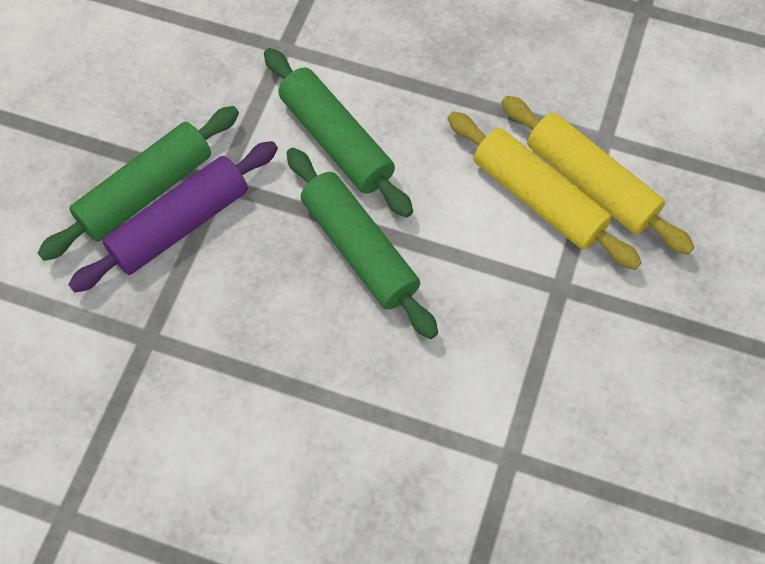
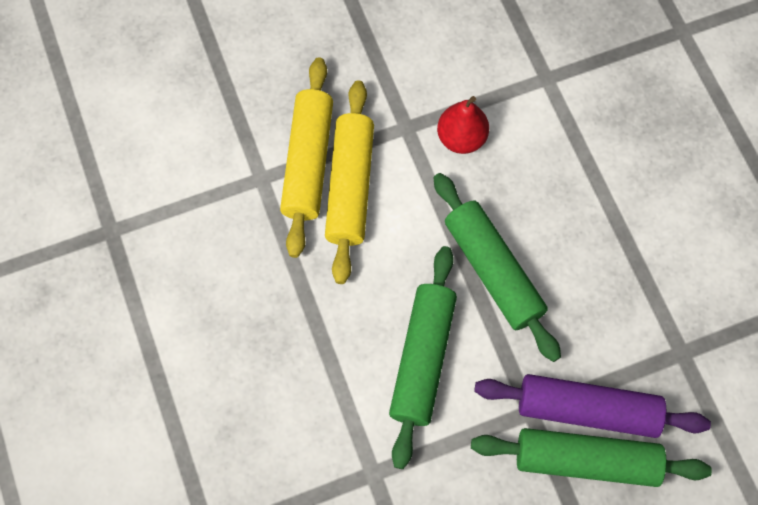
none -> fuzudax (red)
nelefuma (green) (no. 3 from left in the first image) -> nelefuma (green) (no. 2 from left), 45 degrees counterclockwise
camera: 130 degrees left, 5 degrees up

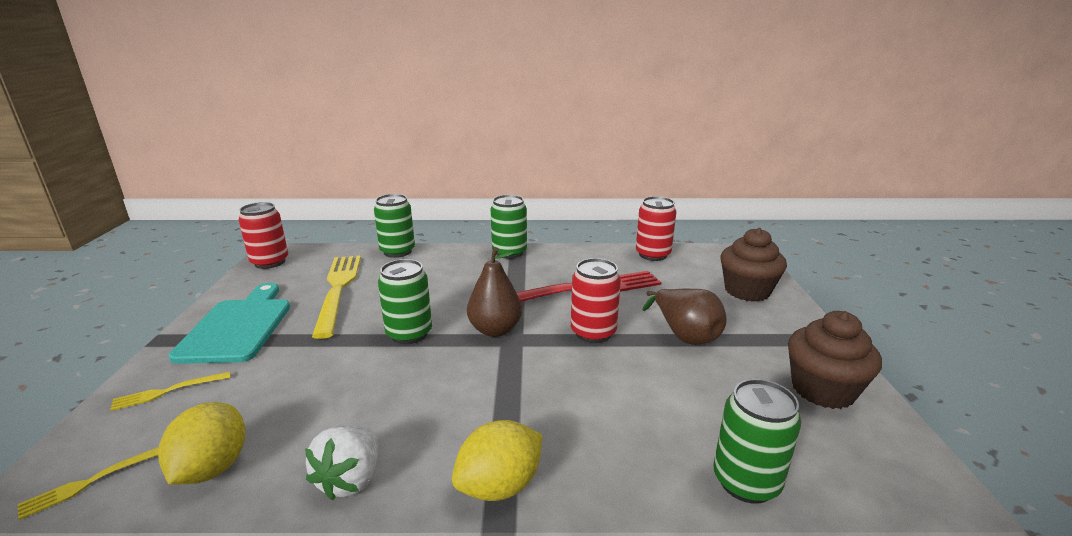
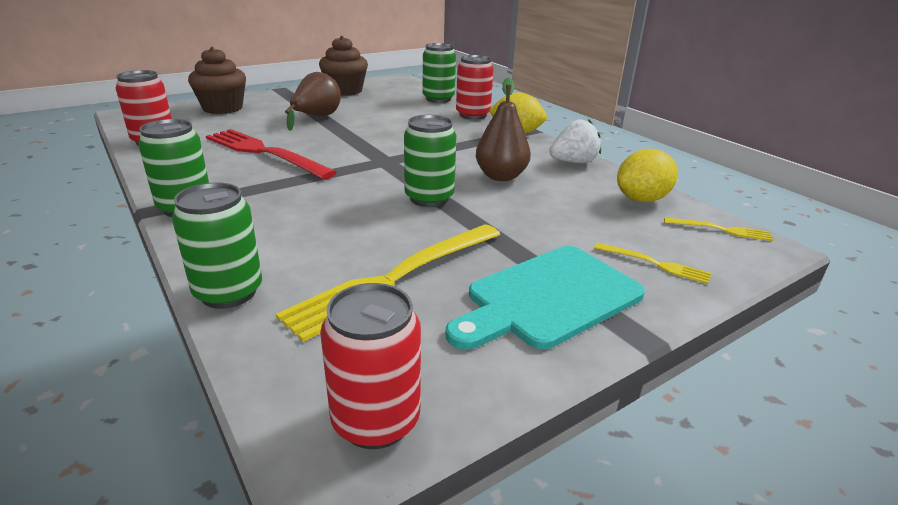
fuzudax (brown) (no. 1 from left in the first image) -> fuzudax (brown) (no. 2 from left), shifted
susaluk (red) (no. 2 from left in the first image) -> susaluk (red) (no. 3 from left), shifted
camera: 125 degrees left, 5 degrees up

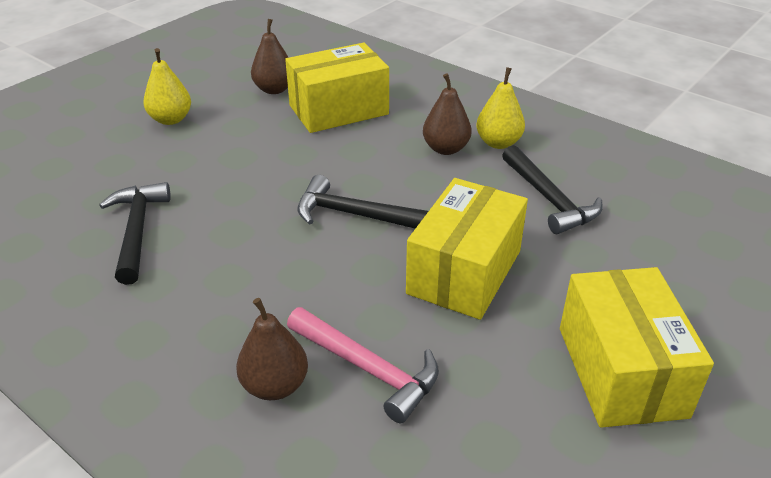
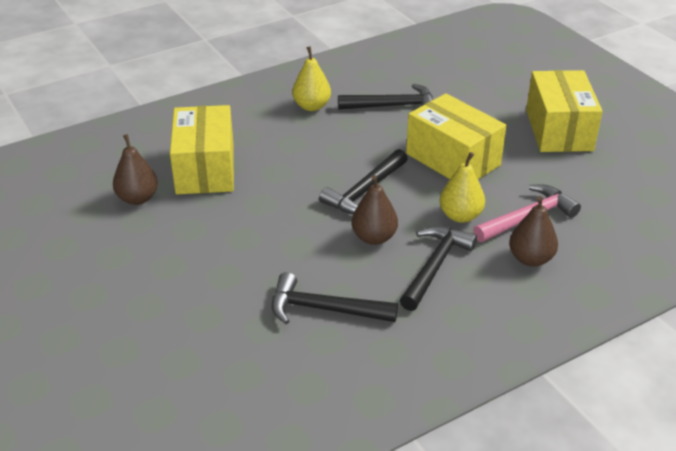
none -> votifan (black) (no. 4 from left)
fuzudax (yellow) (no. 1 from left in the first image) -> fuzudax (yellow) (no. 2 from left), shifted
fuzudax (brown) (no. 3 from left in the first image) -> fuzudax (brown) (no. 2 from left), shifted
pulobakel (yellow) (no. 3 from left), 75 degrees clockwise
camera: 70 degrees left, 0 degrees up

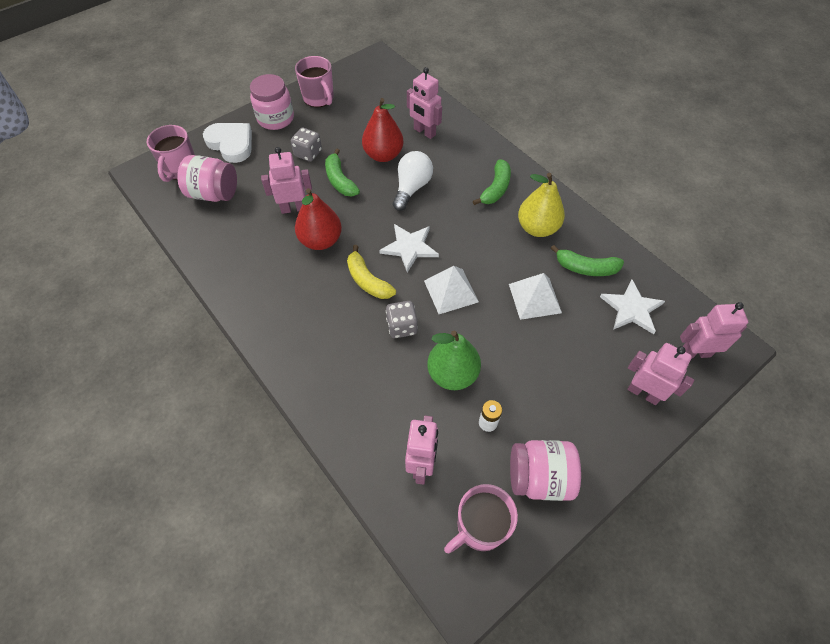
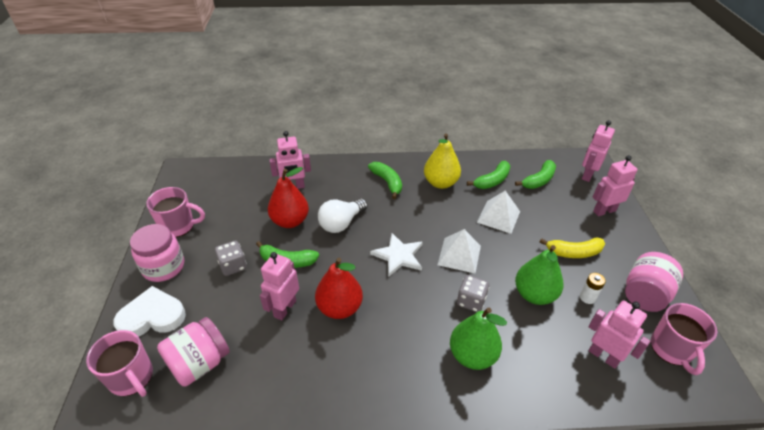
none -> fuzudax (green) (no. 1 from left)
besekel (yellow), shifted
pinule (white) (no. 2 from left) -> besekel (green) (no. 4 from left)
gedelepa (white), 105 degrees counterclockwise
camera: 55 degrees left, 15 degrees down

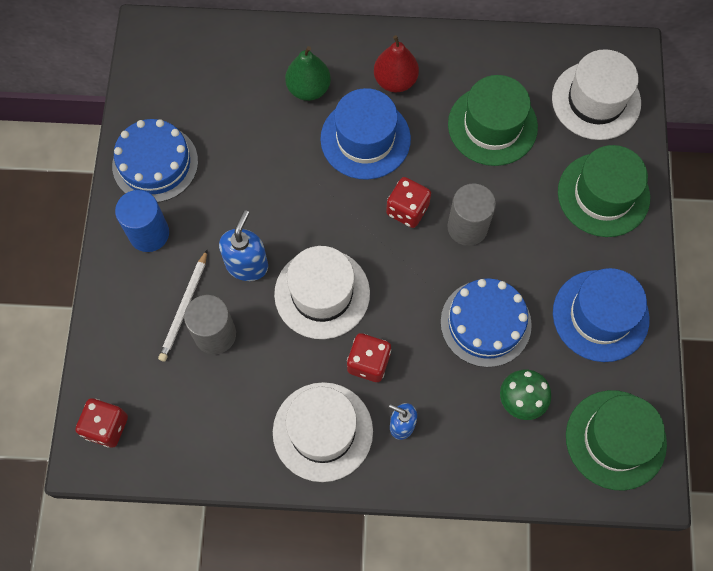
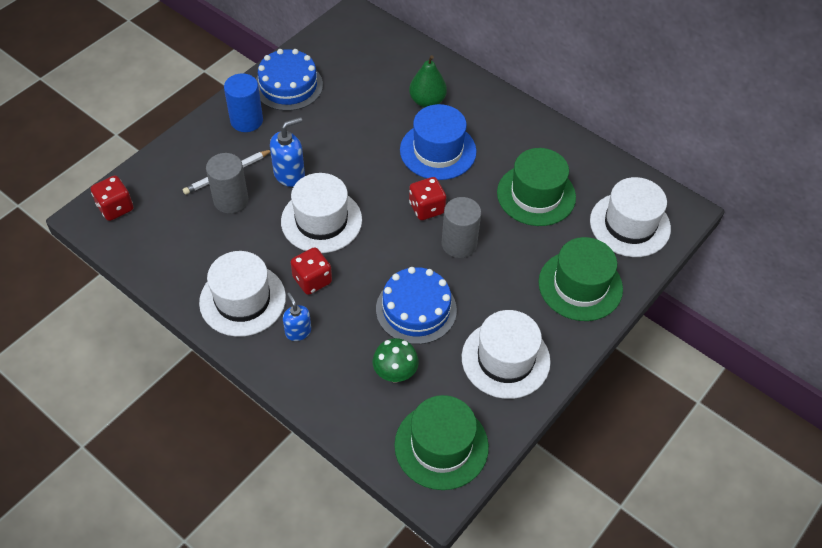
fuzudax (red) -> none
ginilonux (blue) (no. 2 from left) -> ginilonux (white) (no. 3 from left)
camera: 35 degrees right, 15 degrees down

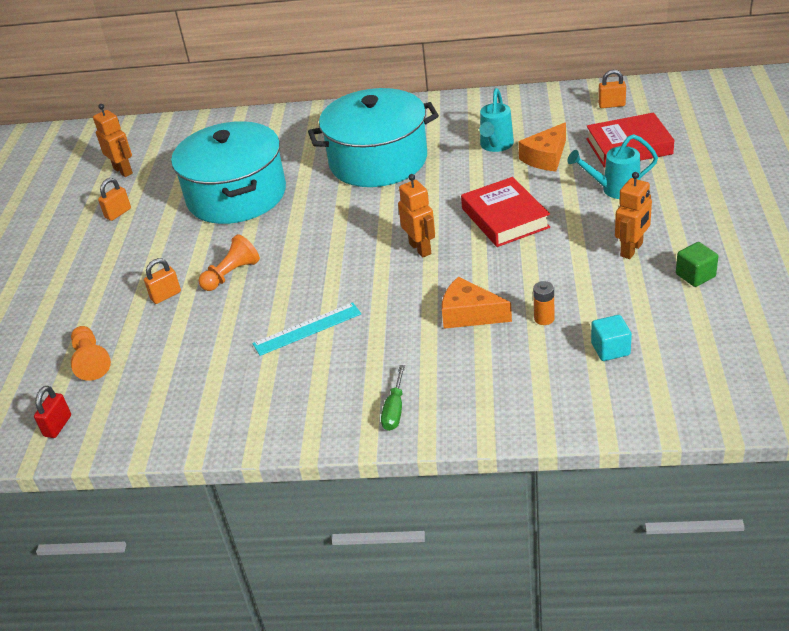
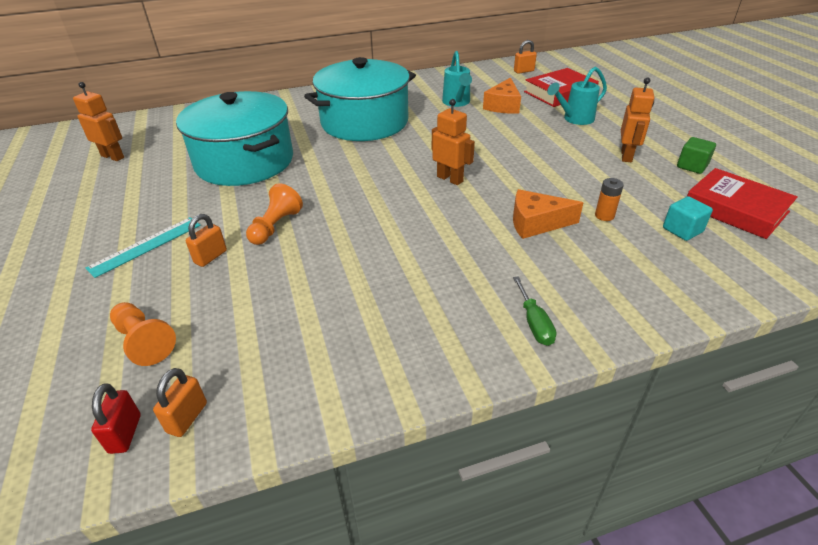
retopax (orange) (no. 1 from left), shifted
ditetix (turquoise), shifted
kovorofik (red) (no. 1 from left in the first image) -> kovorofik (red) (no. 2 from left), shifted
camera: 25 degrees left, 0 degrees up

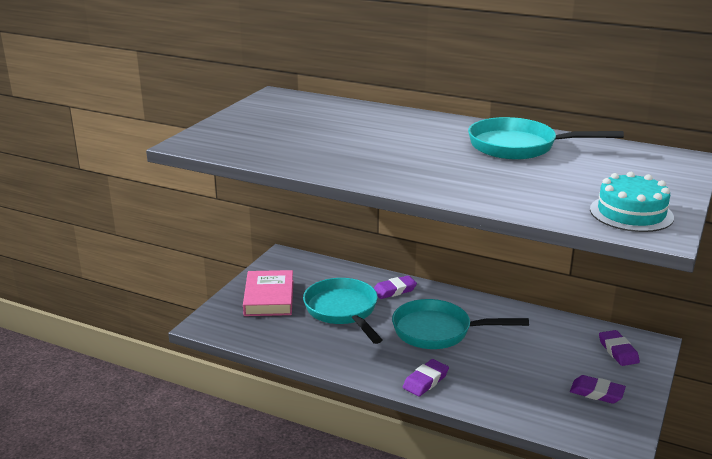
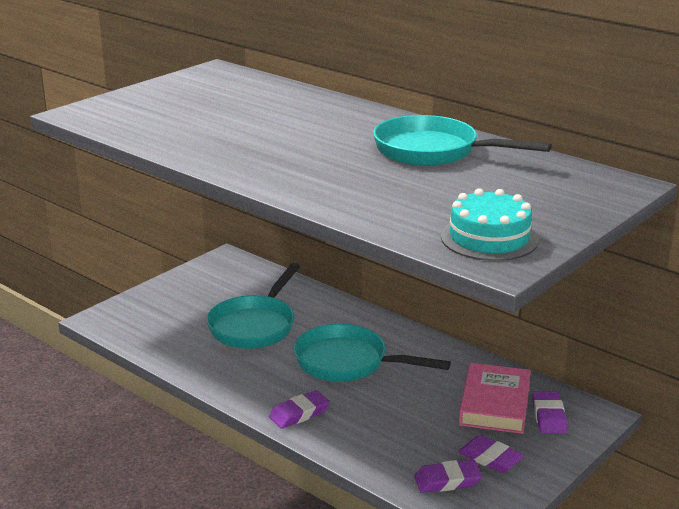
kovorofik (pink), shifted
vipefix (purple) (no. 1 from left in the first image) -> vipefix (purple) (no. 2 from left), shifted
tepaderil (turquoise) (no. 1 from left), 150 degrees counterclockwise
camera: 15 degrees right, 0 degrees up

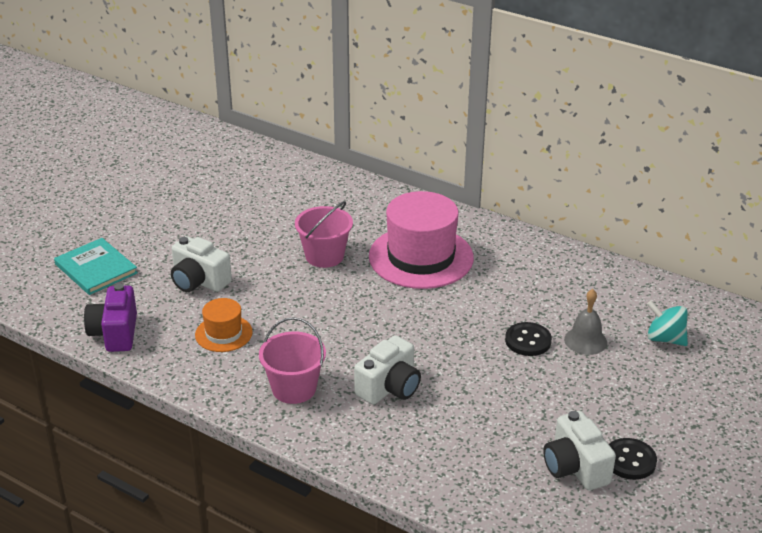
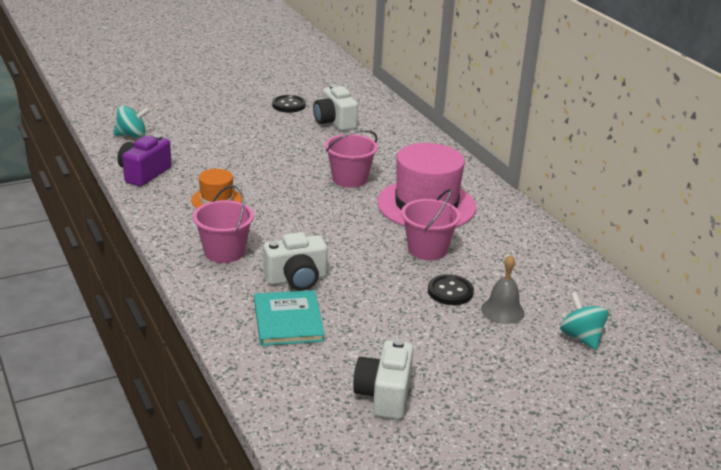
none -> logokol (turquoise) (no. 1 from left)
none -> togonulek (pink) (no. 3 from left)
kovorofik (turquoise), shifted
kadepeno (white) (no. 1 from left in the first image) -> kadepeno (white) (no. 2 from left), shifted
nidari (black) (no. 2 from left in the first image) -> nidari (black) (no. 1 from left), shifted
camera: 30 degrees right, 5 degrees down

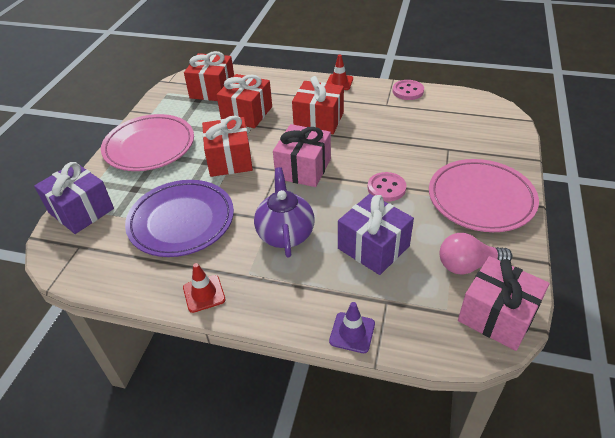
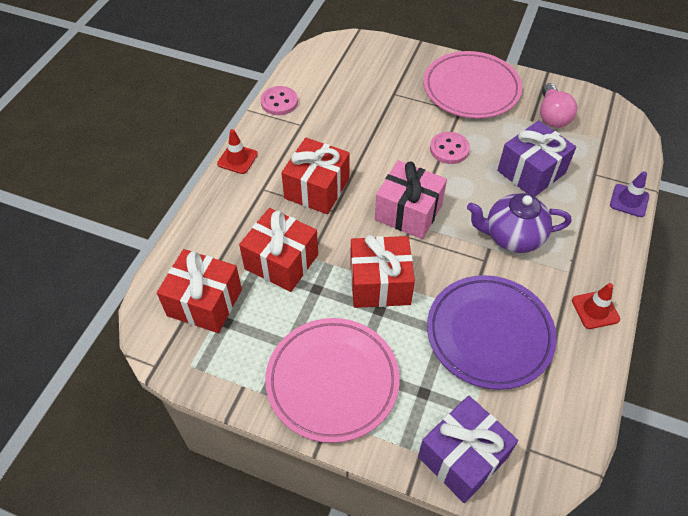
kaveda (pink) (no. 2 from left) -> none
camera: 85 degrees left, 10 degrees up

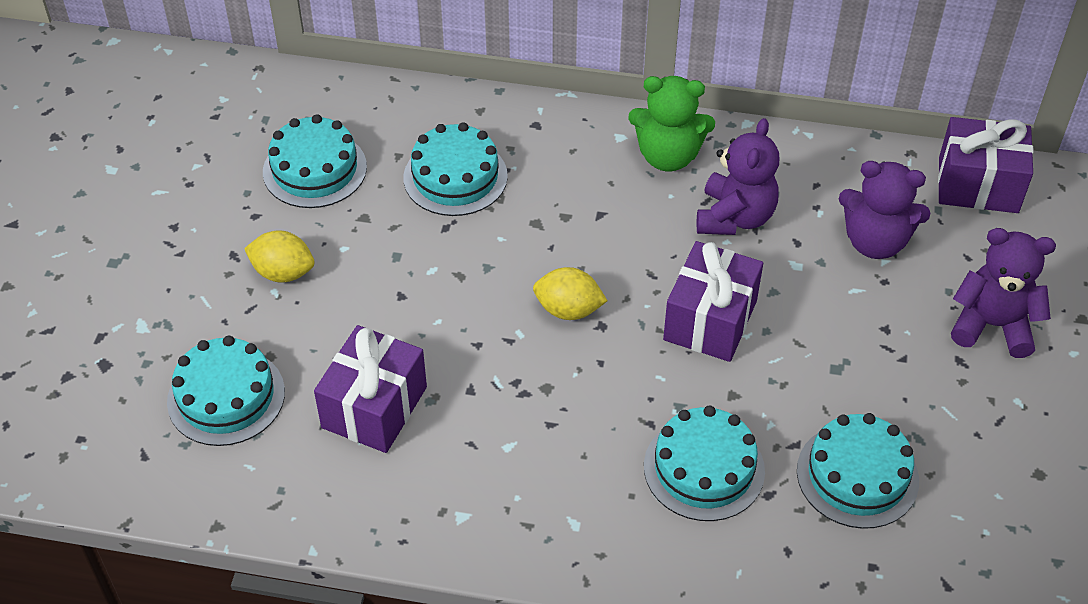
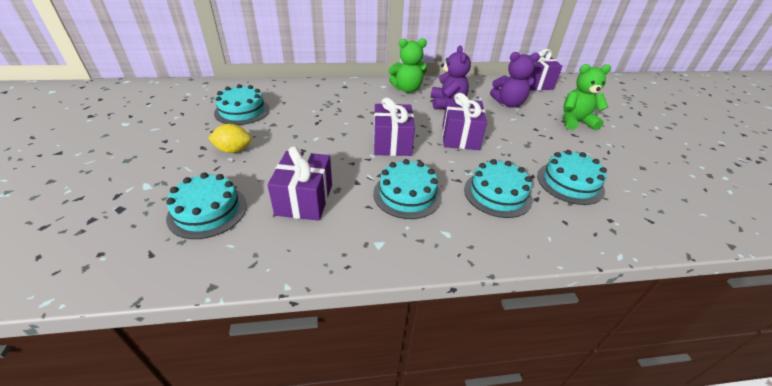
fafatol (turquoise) (no. 3 from left), shifted
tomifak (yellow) (no. 2 from left) -> kaveda (purple) (no. 2 from left)
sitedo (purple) (no. 3 from left) -> sitedo (green) (no. 2 from left)
camera: 20 degrees left, 10 degrees down

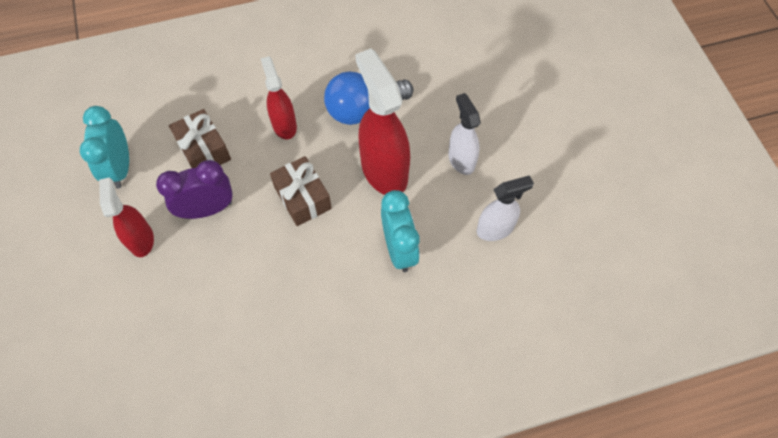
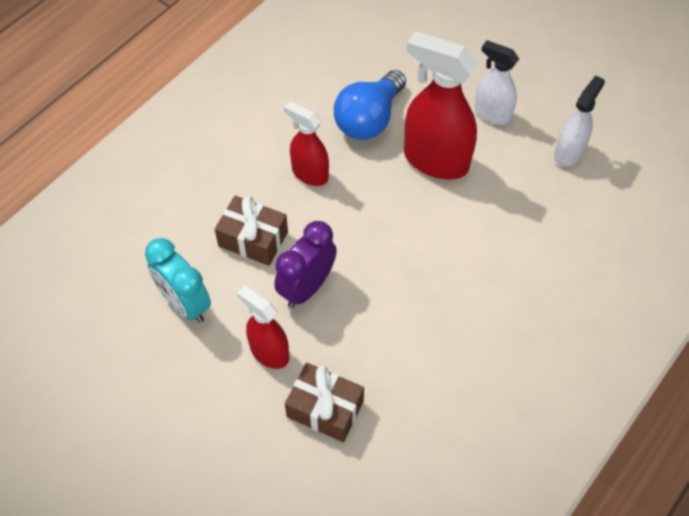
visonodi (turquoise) (no. 2 from left) -> none
kaveda (brown) (no. 2 from left), shifted
camera: 35 degrees left, 5 degrees down

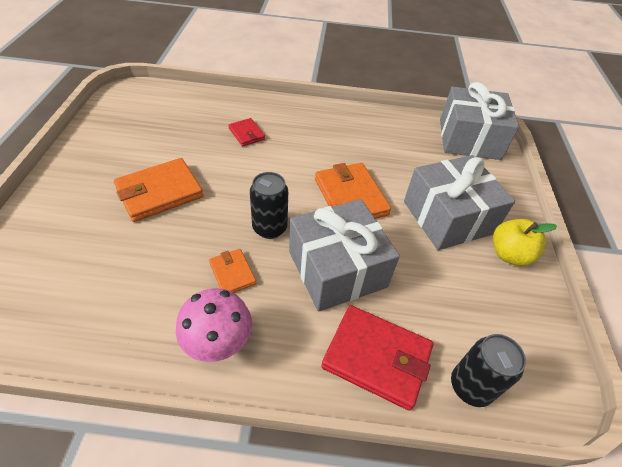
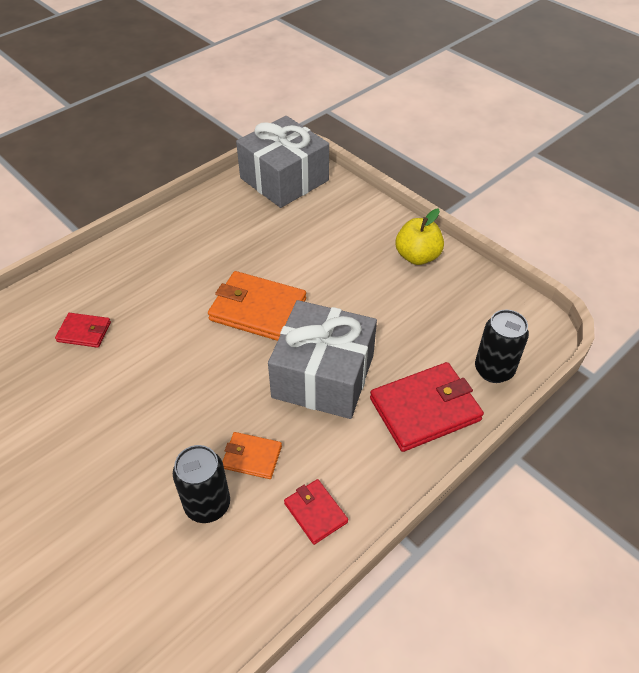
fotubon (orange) (no. 1 from left) -> none
kaveda (grey) (no. 2 from left) -> none
susaluk (black) (no. 1 from left), shifted
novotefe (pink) -> fotubon (red) (no. 2 from left)
camera: 45 degrees left, 0 degrees up

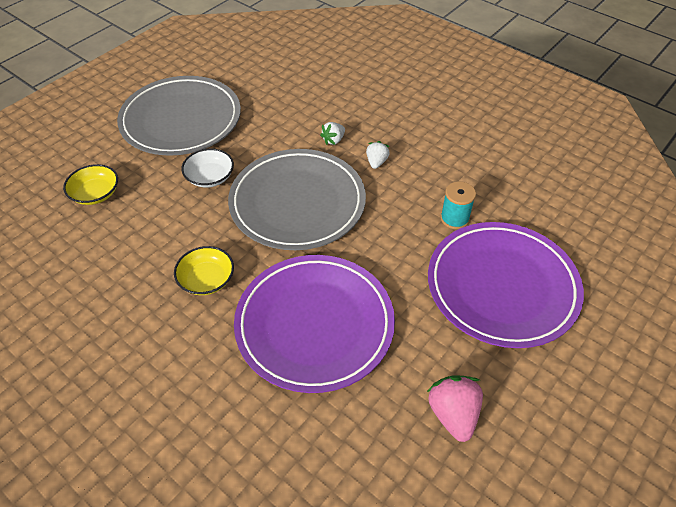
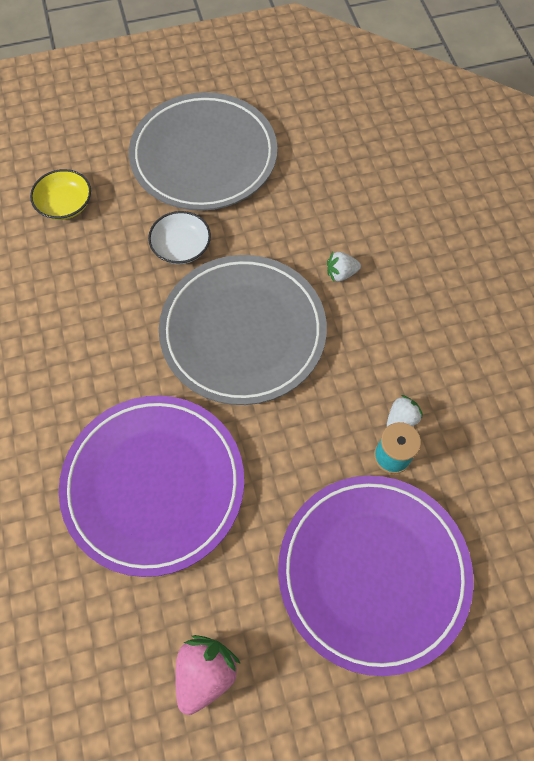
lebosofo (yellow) (no. 2 from left) -> none
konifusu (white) (no. 2 from left), shifted
camera: 35 degrees right, 15 degrees up

